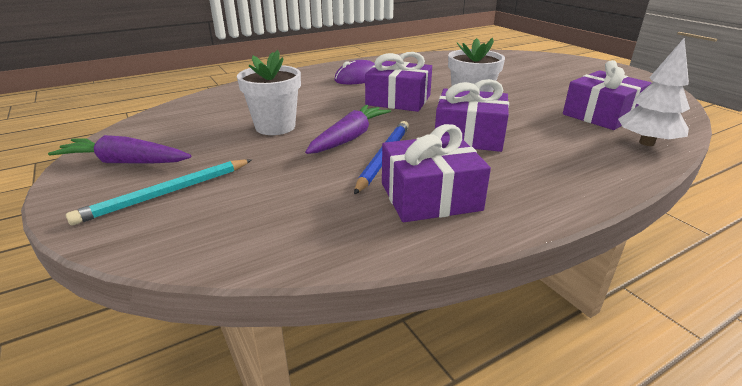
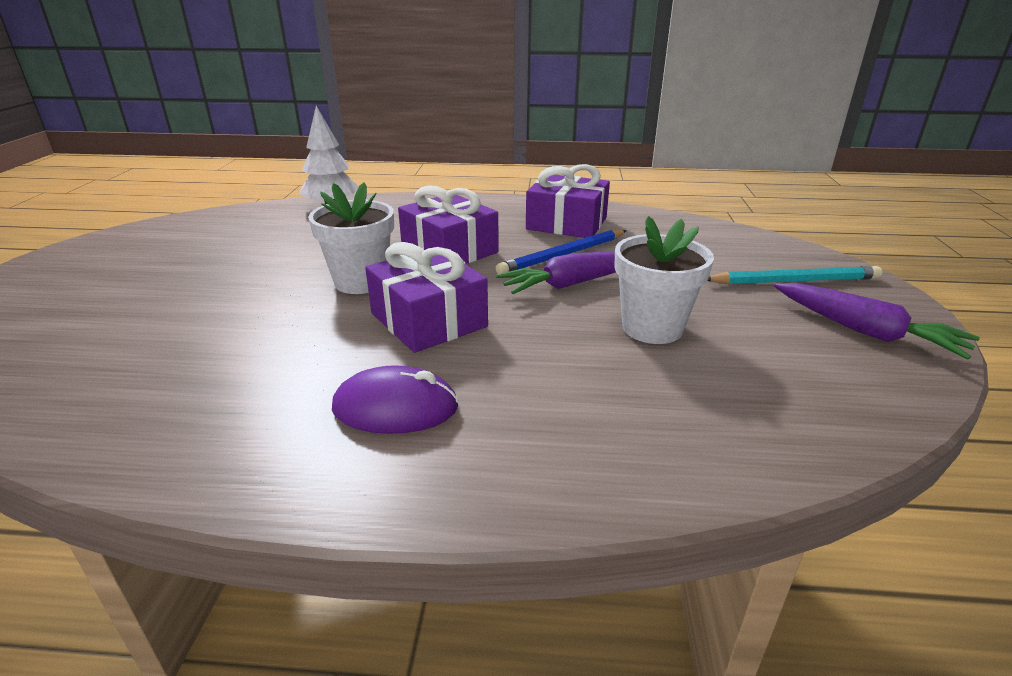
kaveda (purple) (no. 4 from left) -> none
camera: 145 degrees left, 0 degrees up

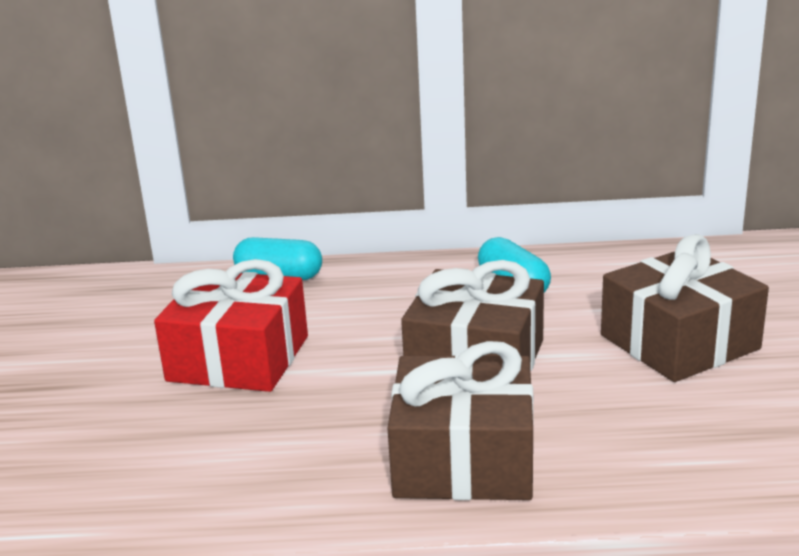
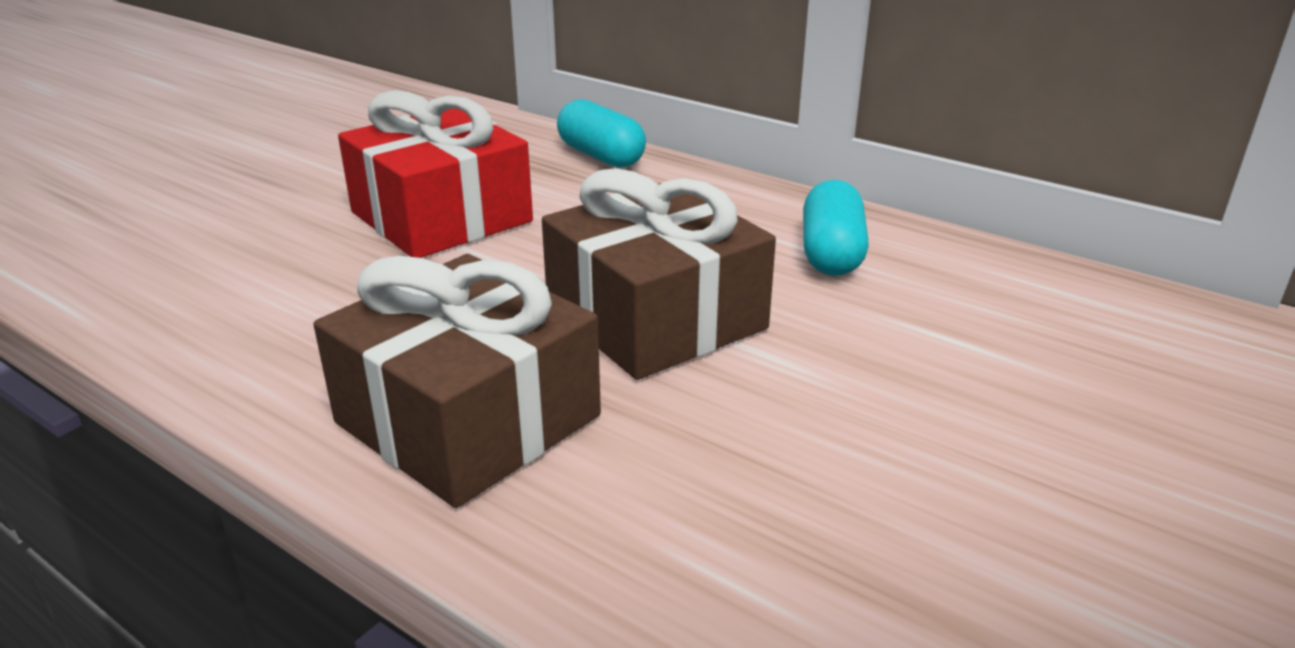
kaveda (brown) (no. 3 from left) -> none
camera: 35 degrees right, 5 degrees up

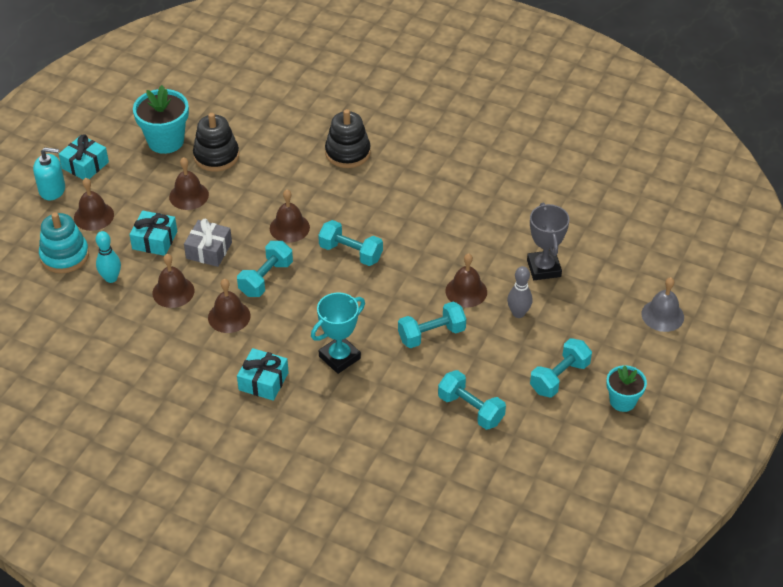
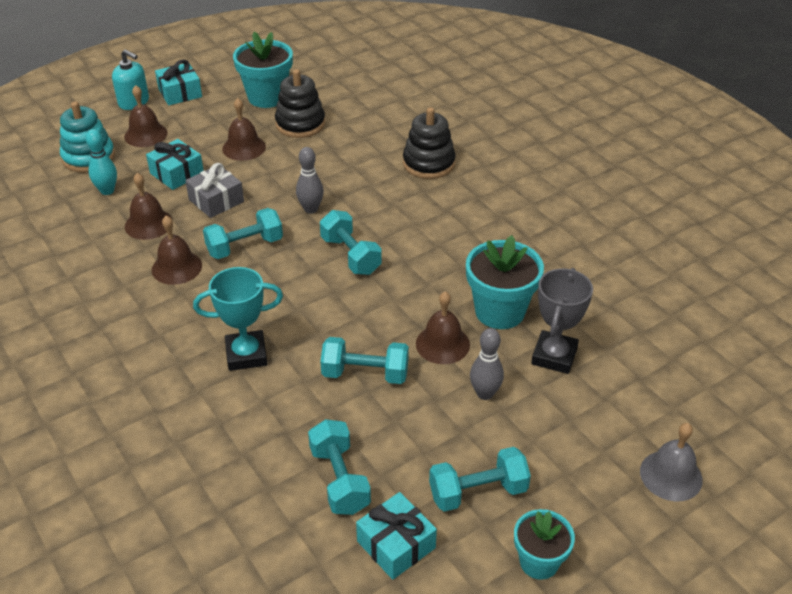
none -> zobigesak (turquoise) (no. 2 from left)
kaveda (turquoise) (no. 3 from left), shifted
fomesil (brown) (no. 5 from left) -> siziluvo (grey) (no. 1 from left)
camera: 30 degrees right, 5 degrees down

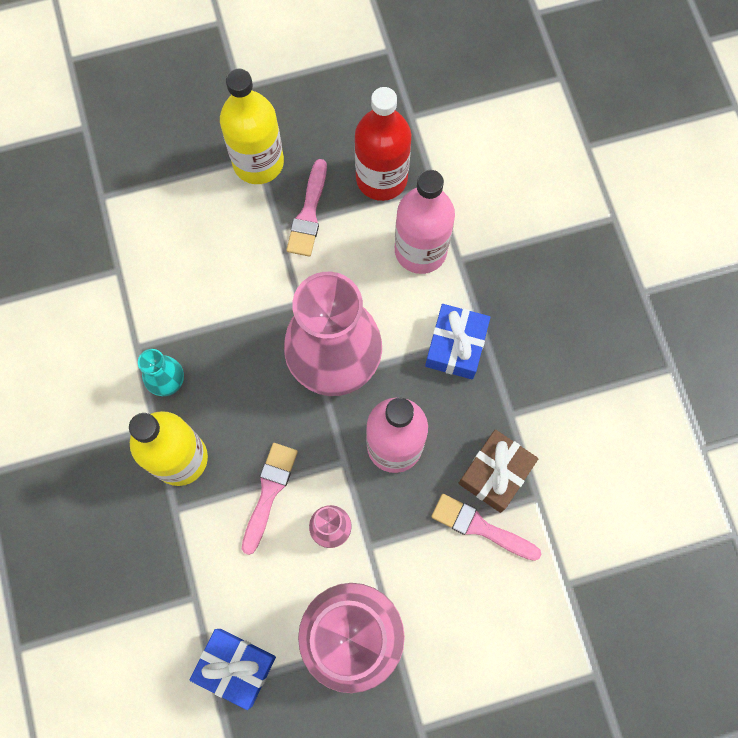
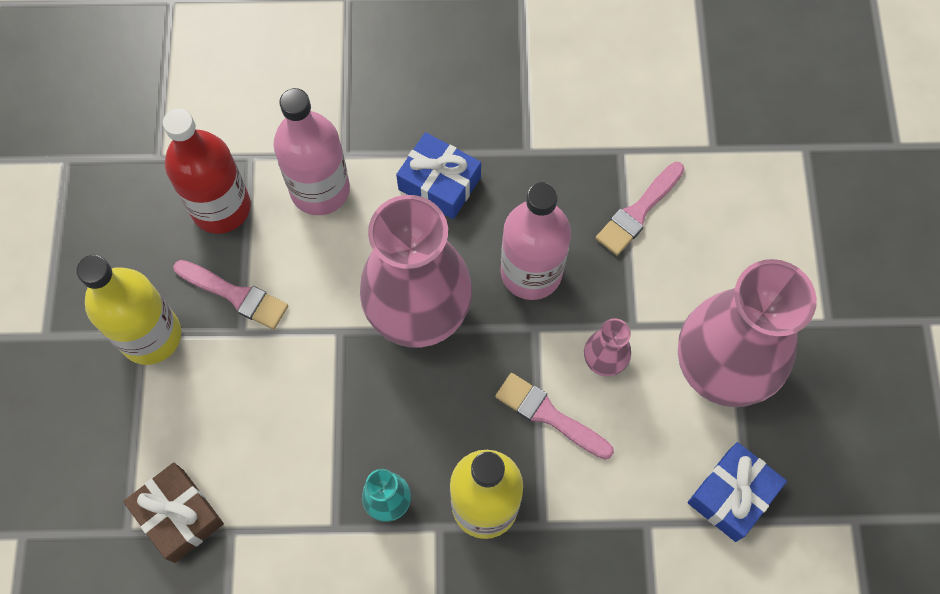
kaveda (brown), shifted
camera: 75 degrees left, 5 degrees down

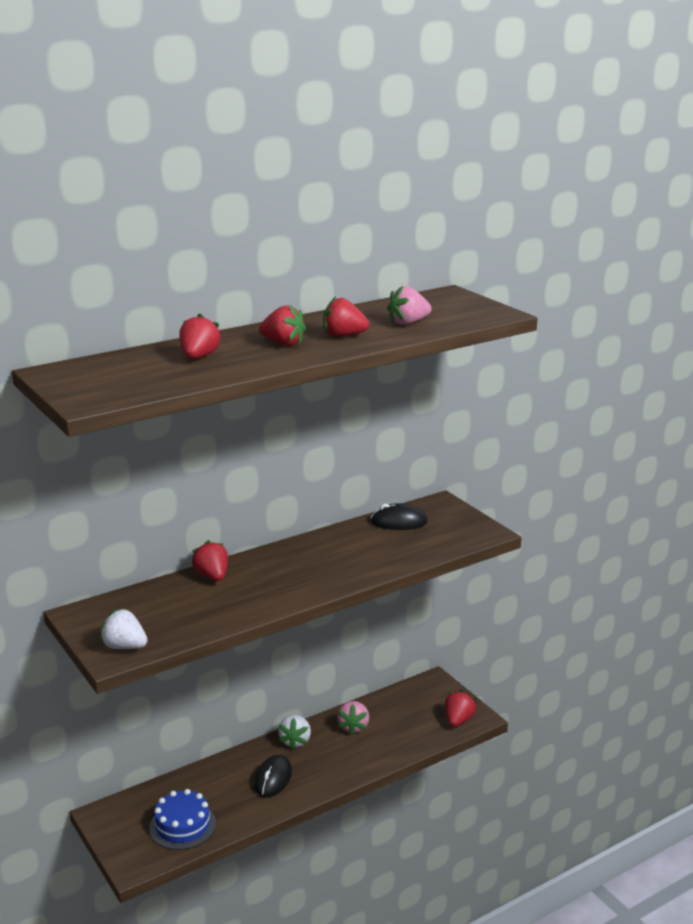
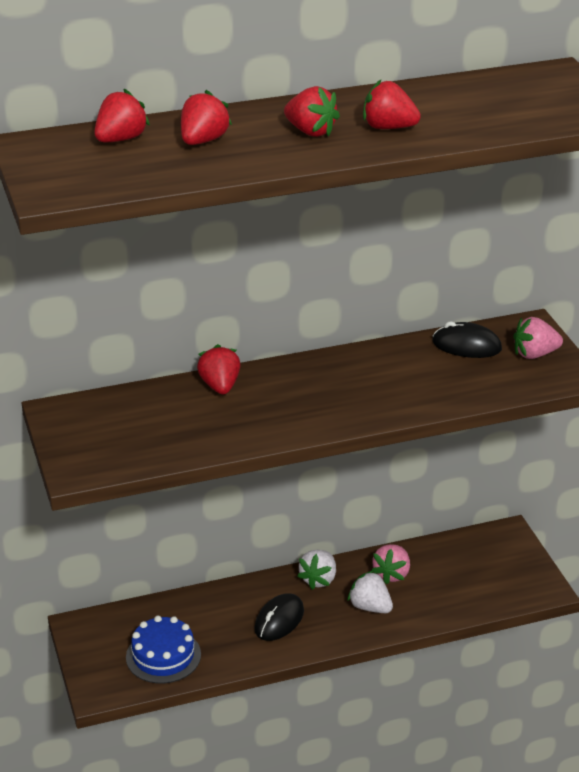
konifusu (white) (no. 1 from left in the first image) -> konifusu (white) (no. 2 from left), shifted
konifusu (pink) (no. 2 from left), shifted
konifusu (red) (no. 5 from left in the first image) -> konifusu (red) (no. 1 from left), shifted
camera: 15 degrees right, 10 degrees up

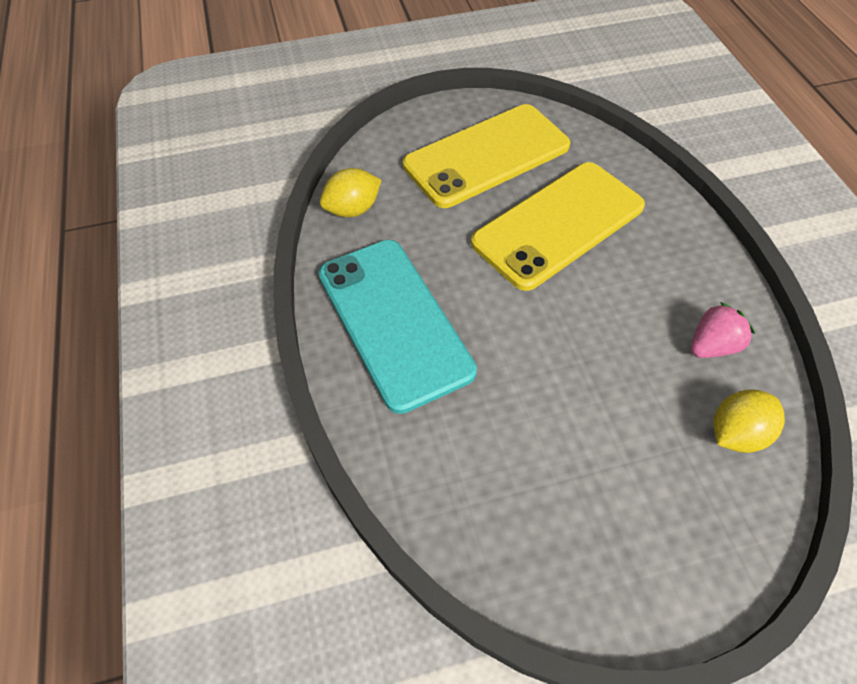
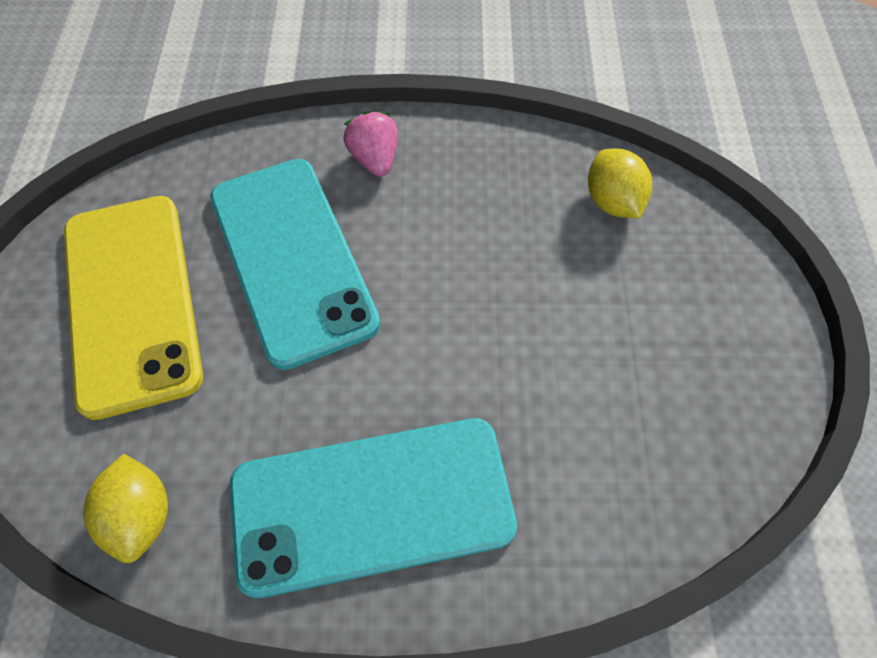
konifusu (pink), shifted
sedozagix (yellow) (no. 2 from left) -> sedozagix (turquoise) (no. 1 from left)
camera: 75 degrees left, 5 degrees up

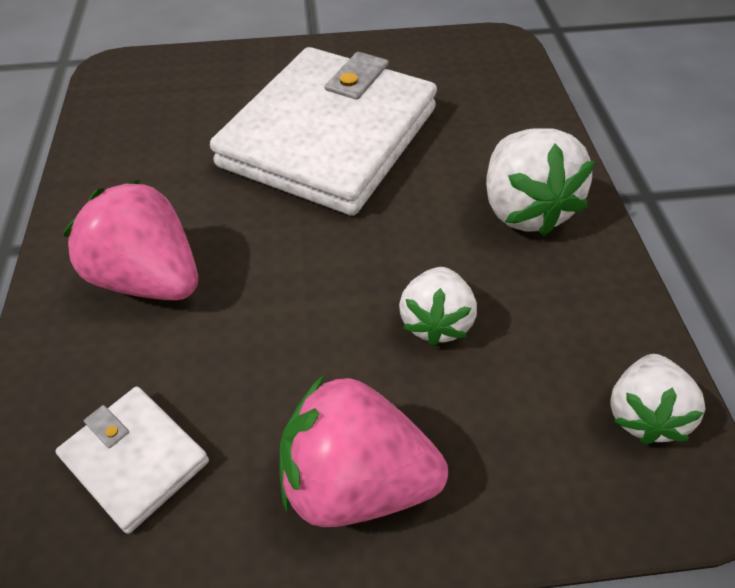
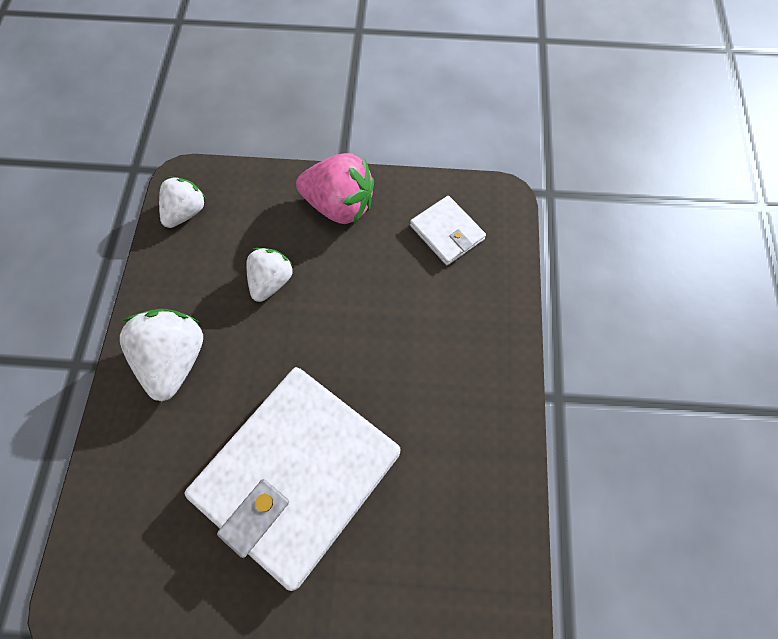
konifusu (pink) (no. 1 from left) -> none
camera: 170 degrees left, 15 degrees up

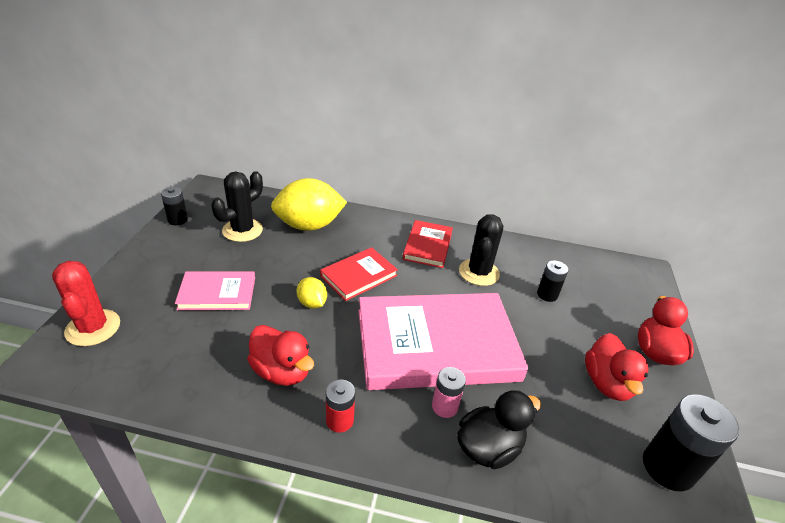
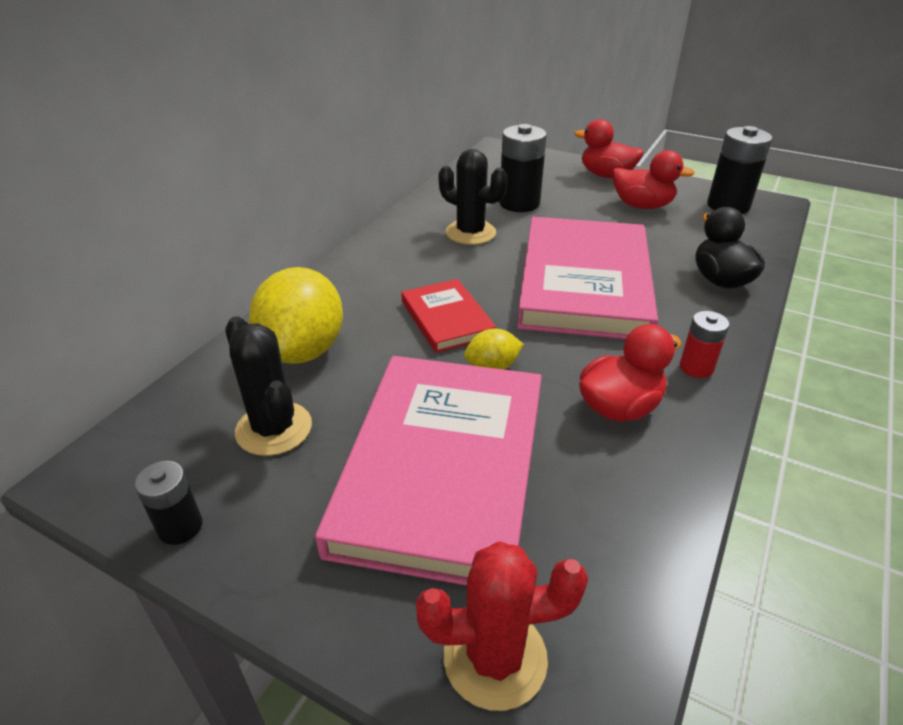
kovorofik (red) (no. 2 from left) -> none
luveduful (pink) -> none
kovorofik (pink) (no. 1 from left), x2.05
luveduful (black) (no. 2 from left), x1.77
camera: 70 degrees left, 0 degrees up

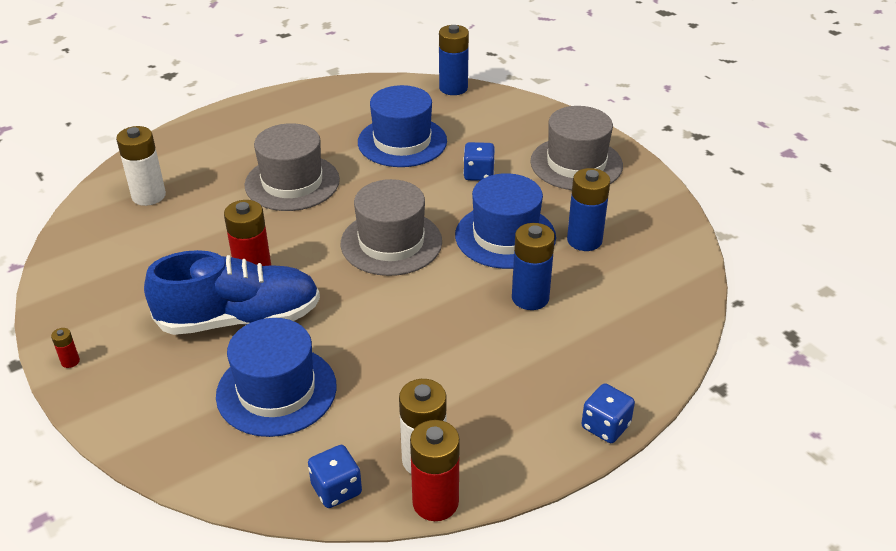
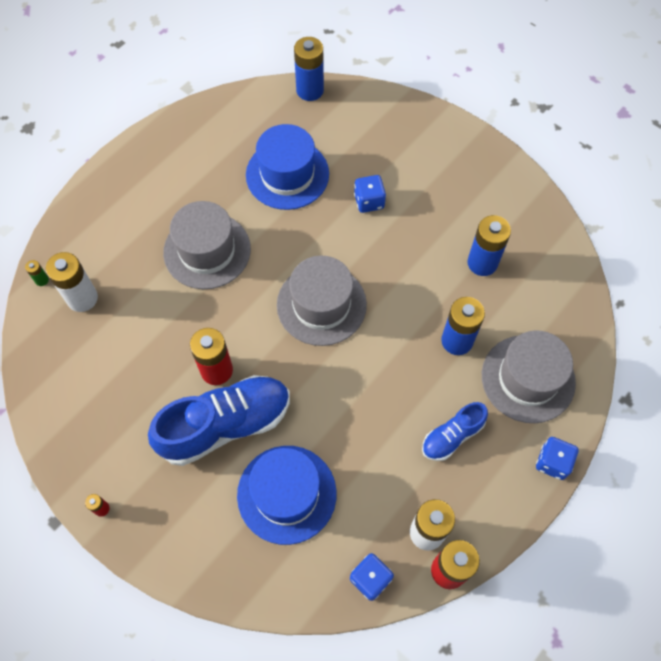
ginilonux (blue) (no. 3 from left) -> none
none -> luveduful (green)
none -> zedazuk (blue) (no. 2 from left)
ginilonux (grey) (no. 3 from left), shifted
camera: 15 degrees left, 25 degrees up

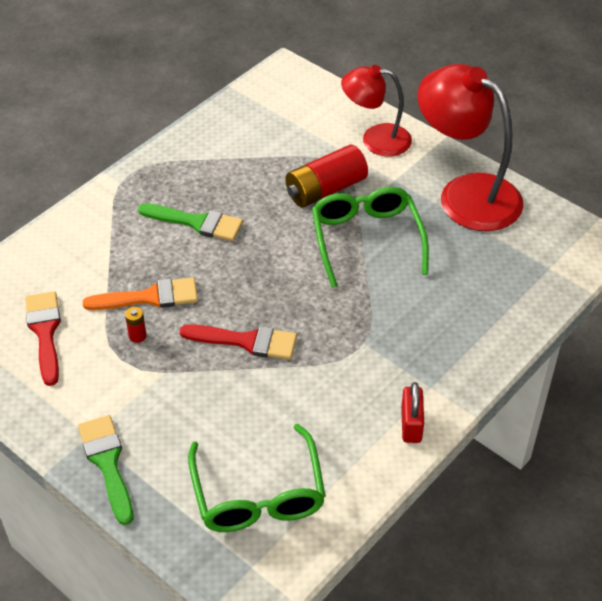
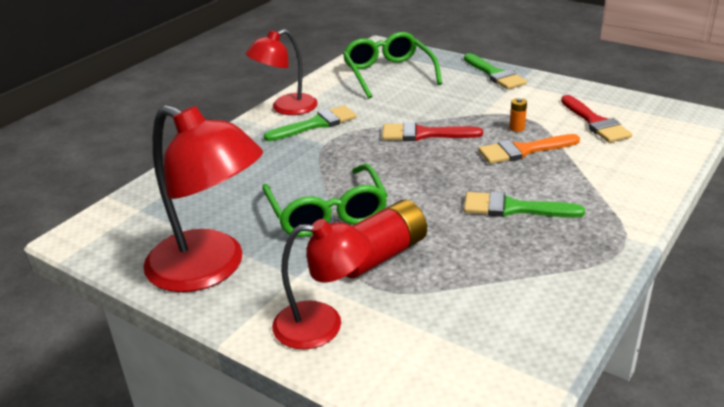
none -> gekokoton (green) (no. 1 from left)
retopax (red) -> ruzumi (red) (no. 2 from left)
luveduful (red) (no. 1 from left) -> luveduful (orange)
camera: 175 degrees right, 15 degrees down

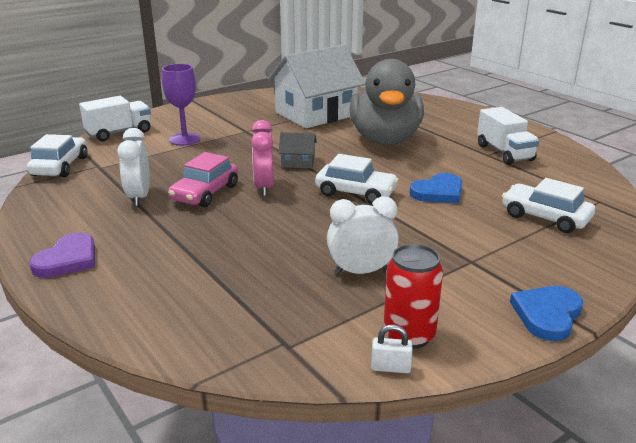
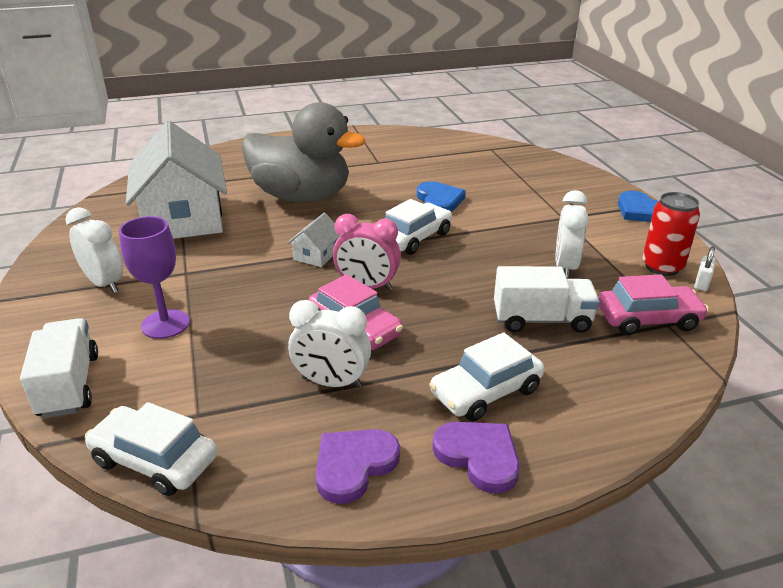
none -> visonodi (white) (no. 1 from left)
none -> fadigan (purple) (no. 1 from left)
none -> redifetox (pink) (no. 2 from left)
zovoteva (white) (no. 2 from left), shifted
redifetox (white) (no. 3 from left), shifted
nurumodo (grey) -> nurumodo (white) (no. 2 from left)
camera: 70 degrees left, 5 degrees up

